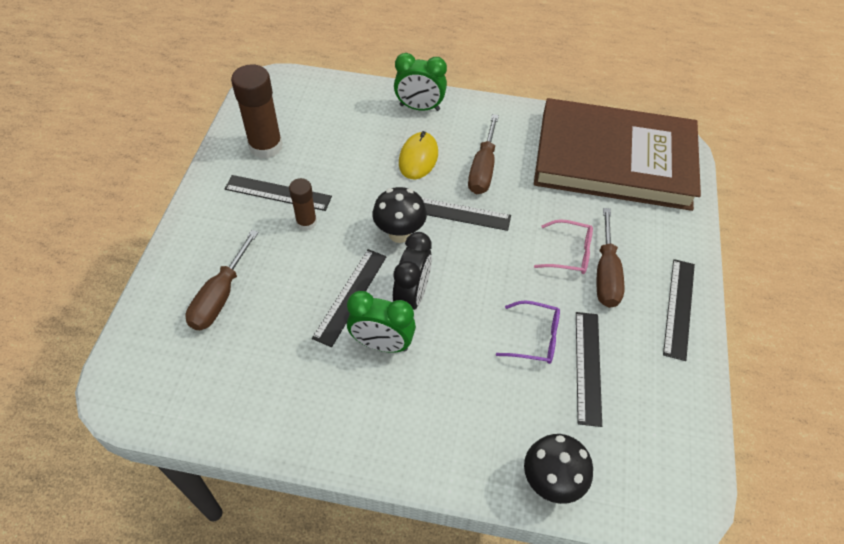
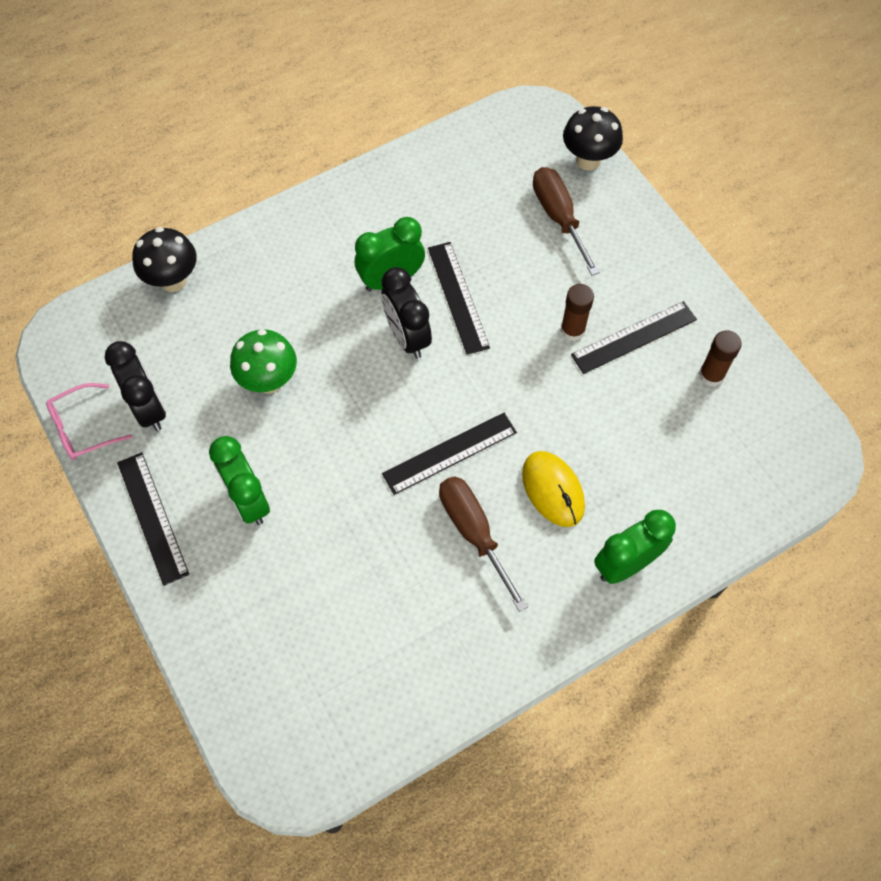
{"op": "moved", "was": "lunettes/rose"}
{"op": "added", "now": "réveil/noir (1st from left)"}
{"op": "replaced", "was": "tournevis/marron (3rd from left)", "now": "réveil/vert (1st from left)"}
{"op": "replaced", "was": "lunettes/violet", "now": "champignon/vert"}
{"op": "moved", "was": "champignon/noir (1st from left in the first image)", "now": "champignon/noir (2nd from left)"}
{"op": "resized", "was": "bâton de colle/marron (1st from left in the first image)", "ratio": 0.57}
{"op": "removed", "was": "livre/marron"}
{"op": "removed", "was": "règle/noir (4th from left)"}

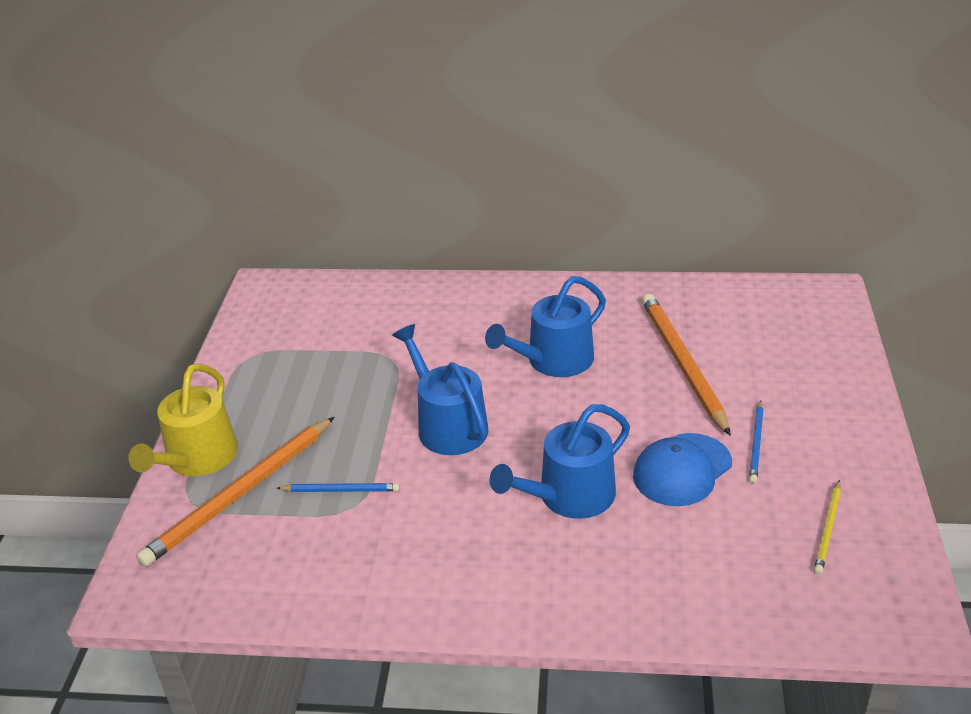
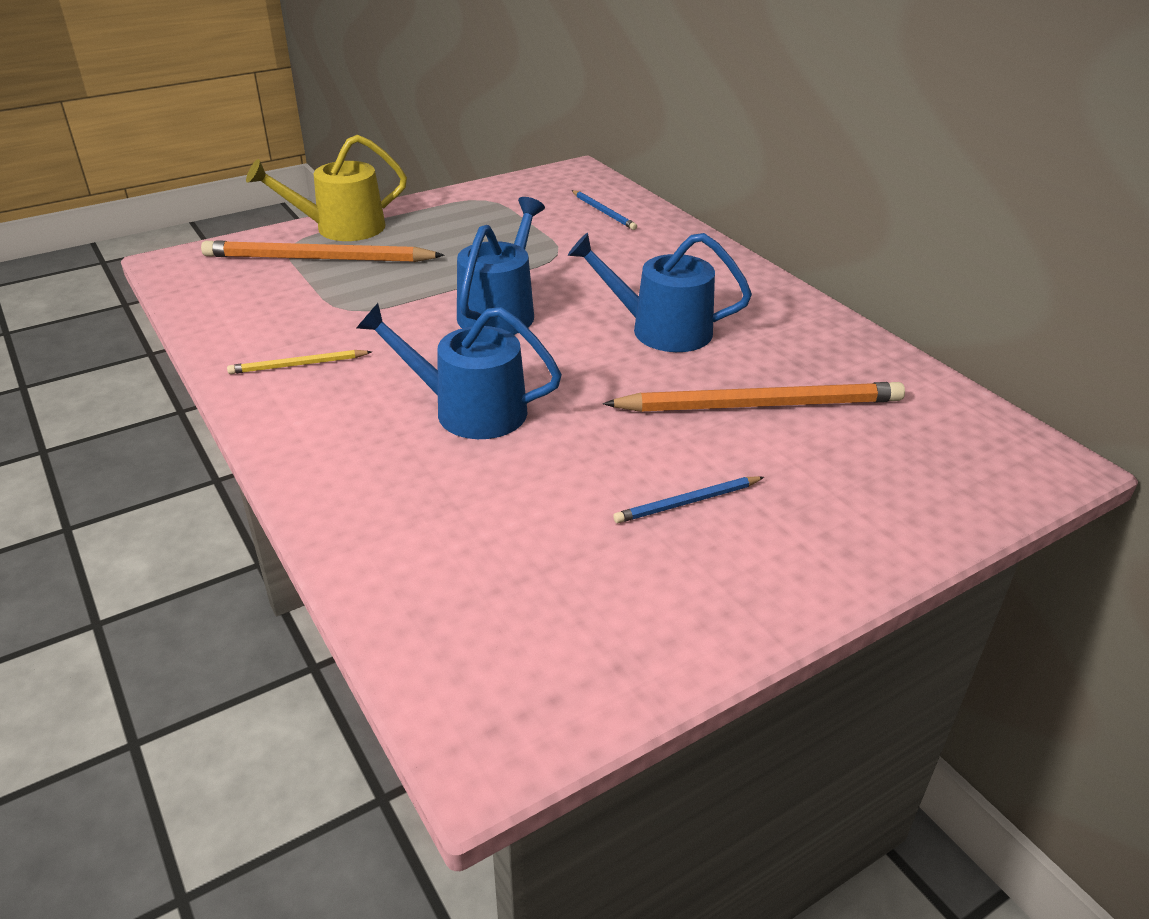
{"op": "moved", "was": "crayon/jaune"}
{"op": "moved", "was": "crayon/bleu (1st from left)"}
{"op": "turned", "was": "crayon/orange (2nd from left)", "clockwise": 45}
{"op": "removed", "was": "casquette/bleu"}

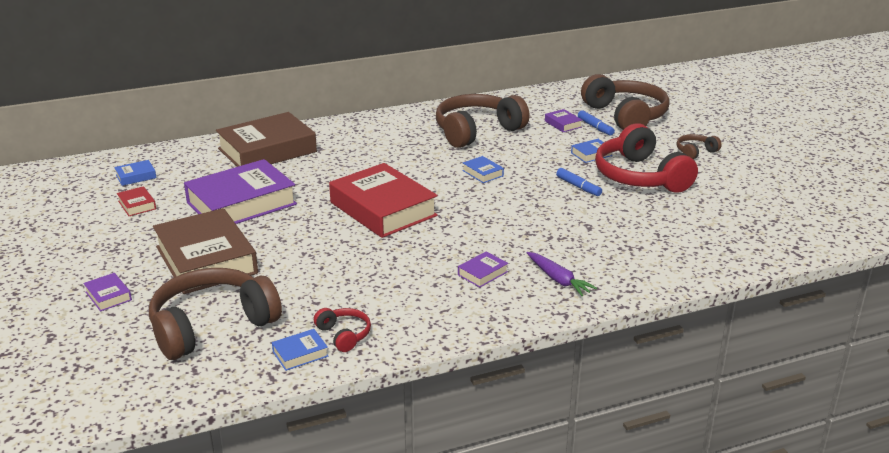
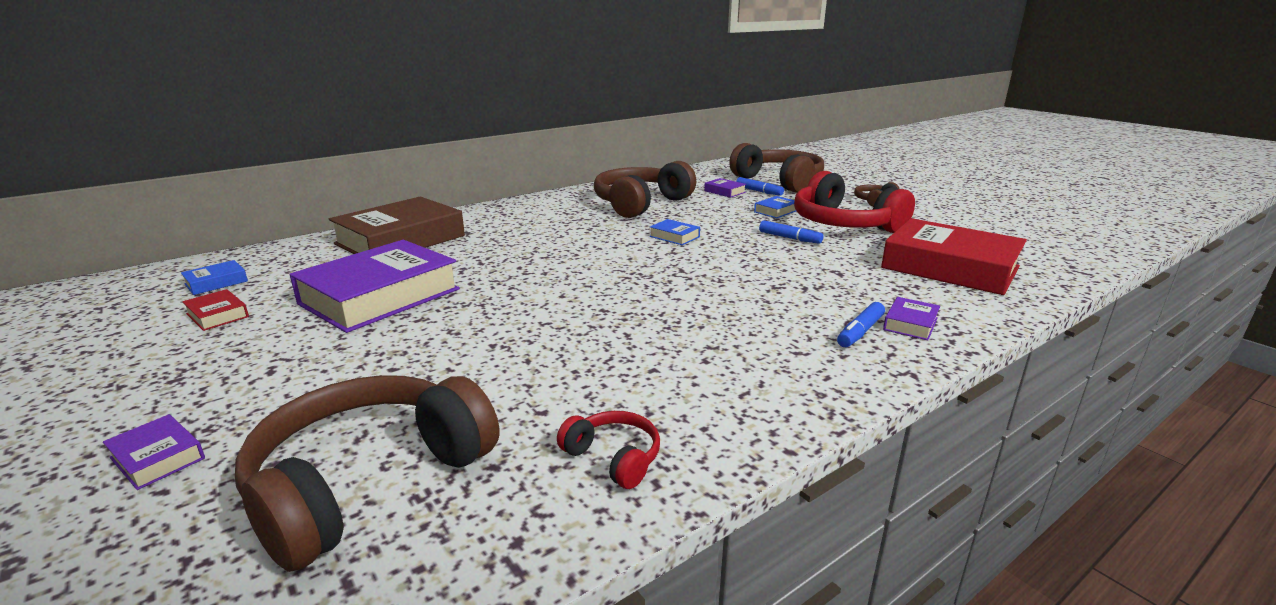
{"op": "replaced", "was": "carotte/violet", "now": "feutre/bleu (3rd from left)"}
{"op": "moved", "was": "livre/rouge (2nd from left)"}
{"op": "moved", "was": "livre/violet (3rd from left in the first image)", "now": "livre/violet (4th from left)"}
{"op": "removed", "was": "livre/marron (1st from left)"}
{"op": "removed", "was": "livre/bleu (2nd from left)"}

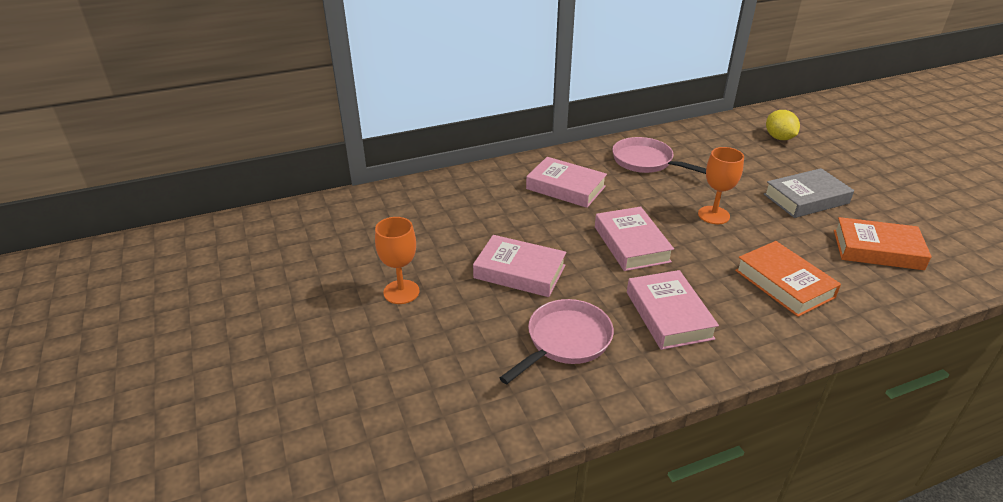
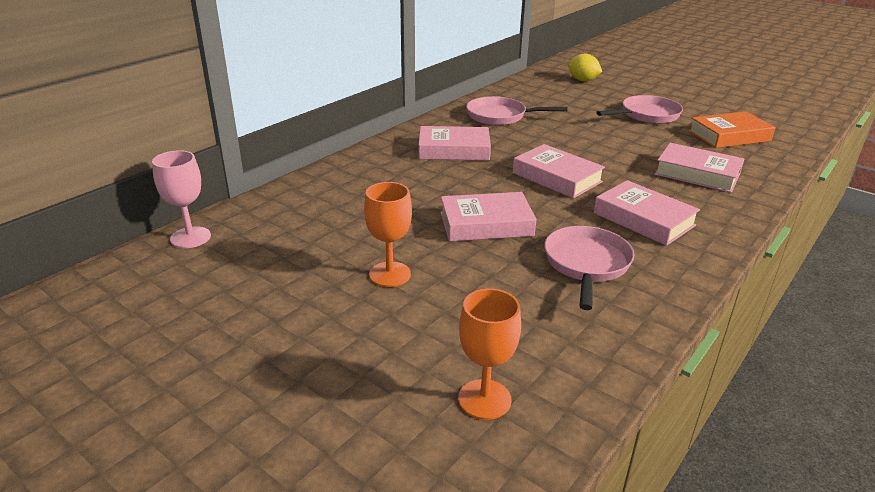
{"op": "added", "now": "verre à pied/rose"}
{"op": "moved", "was": "verre à pied/orange (2nd from left)"}
{"op": "replaced", "was": "livre/gris", "now": "poêle/rose (3rd from left)"}
{"op": "recoloured", "was": "livre/orange (1st from left)", "now": "livre/rose (5th from left)"}

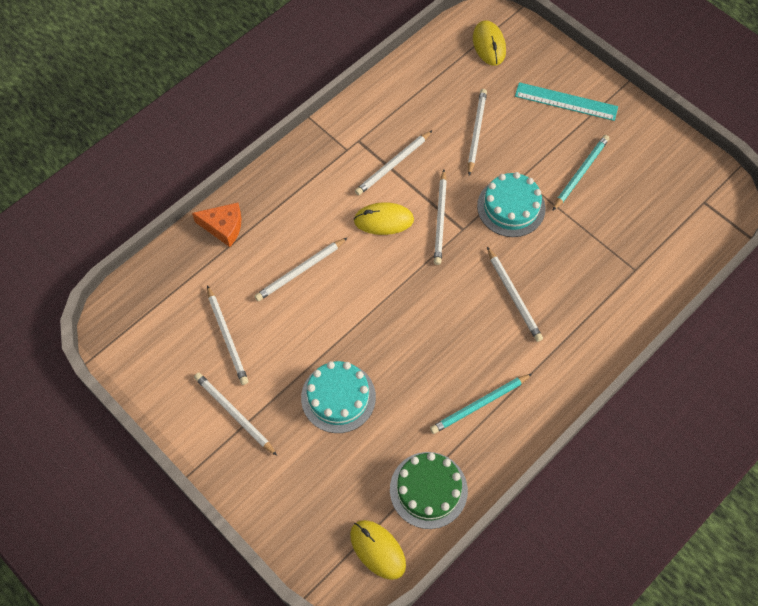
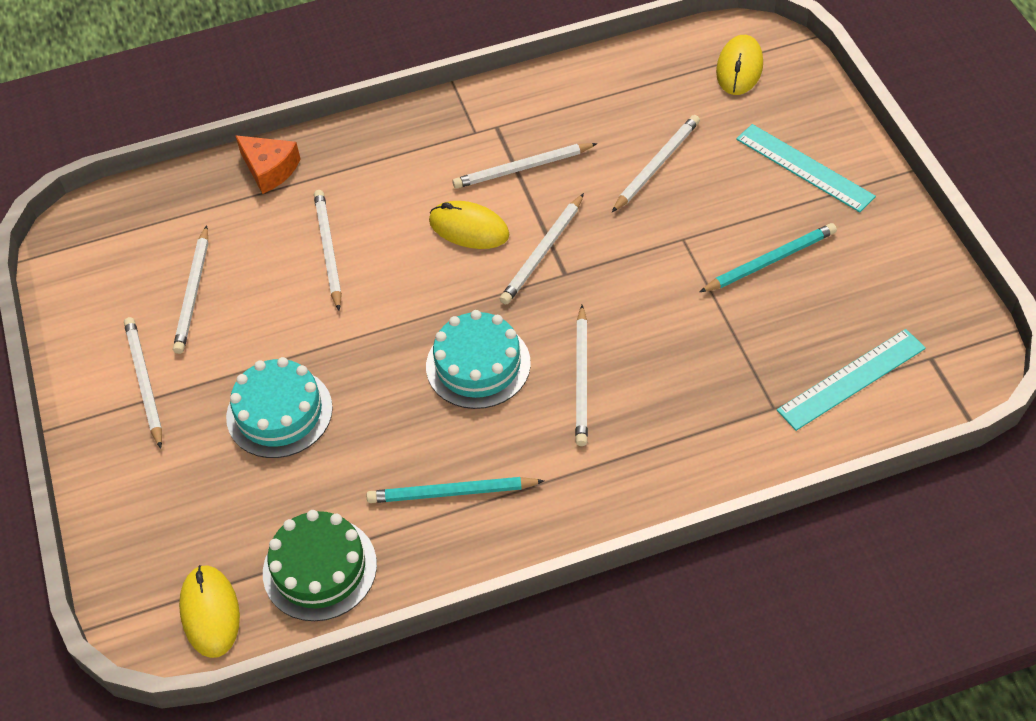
{"op": "turned", "was": "crayon/blanc (3rd from left)", "clockwise": 90}
{"op": "moved", "was": "gâteau/turquoise (2nd from left)"}
{"op": "added", "now": "règle/turquoise (2nd from left)"}

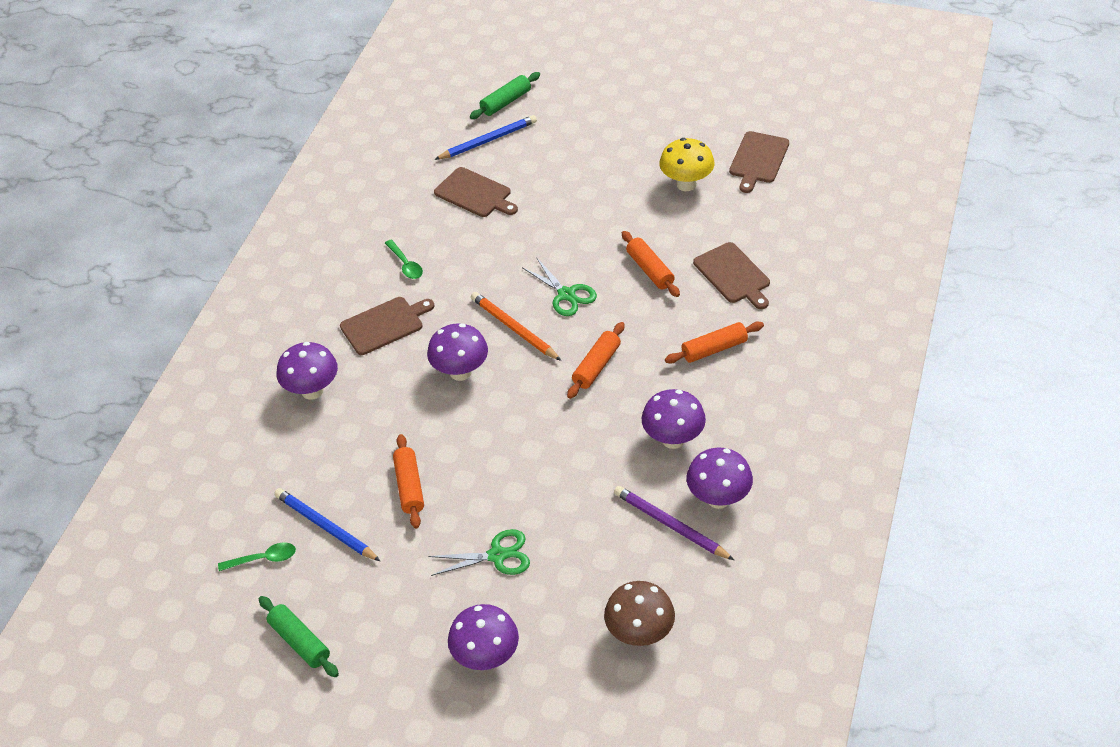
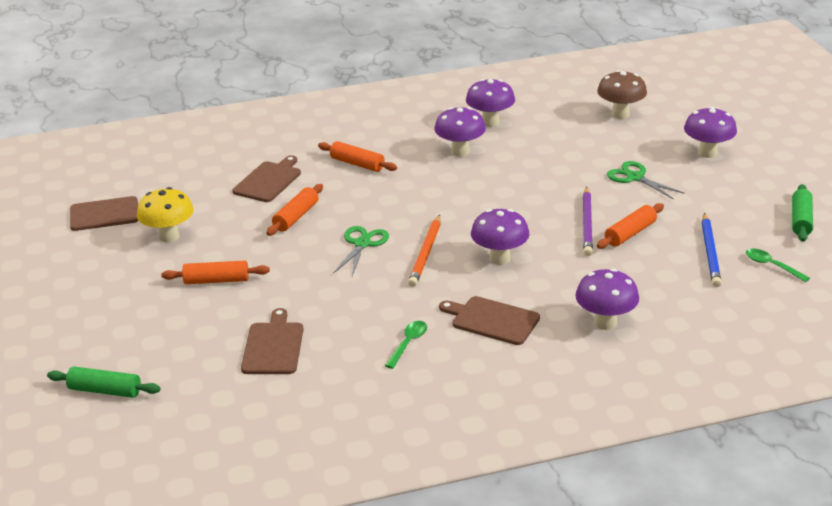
{"op": "moved", "was": "rouleau à pâtisserie/orange (2nd from left in the first image)", "now": "rouleau à pâtisserie/orange (1st from left)"}
{"op": "moved", "was": "crayon/violet"}
{"op": "removed", "was": "crayon/bleu (2nd from left)"}

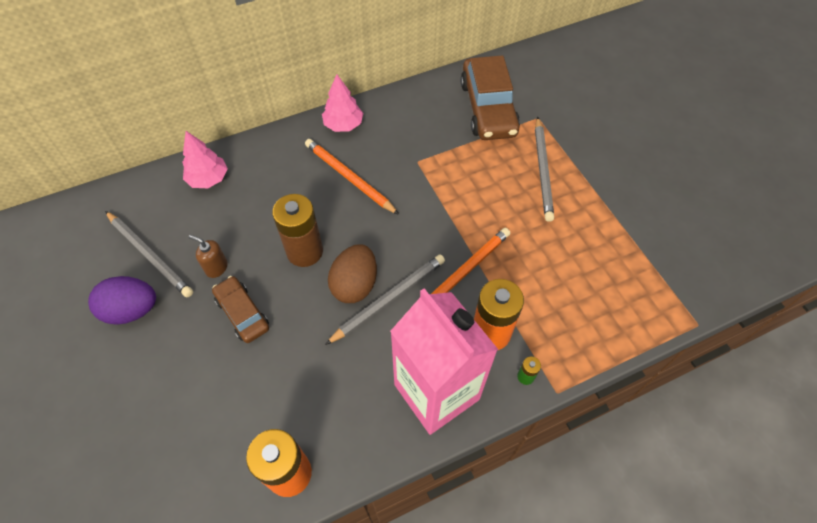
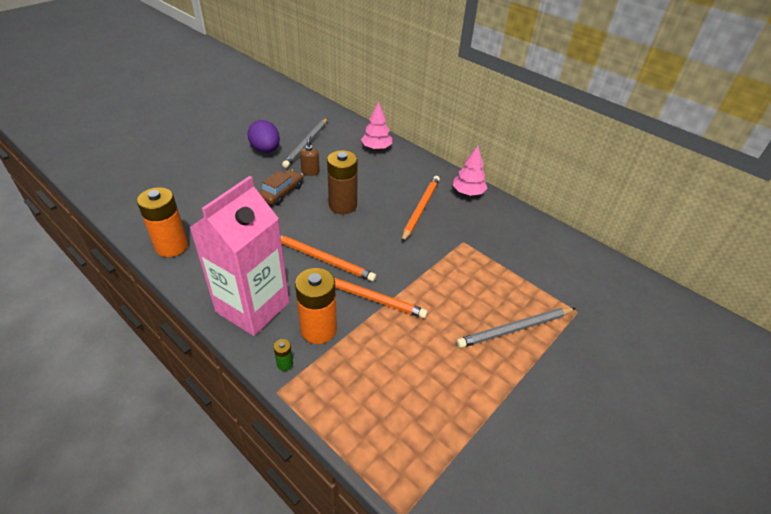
{"op": "recoloured", "was": "crayon/gris (2nd from left)", "now": "crayon/orange (1st from left)"}
{"op": "removed", "was": "œuf/marron"}
{"op": "removed", "was": "voiture/marron (2nd from left)"}

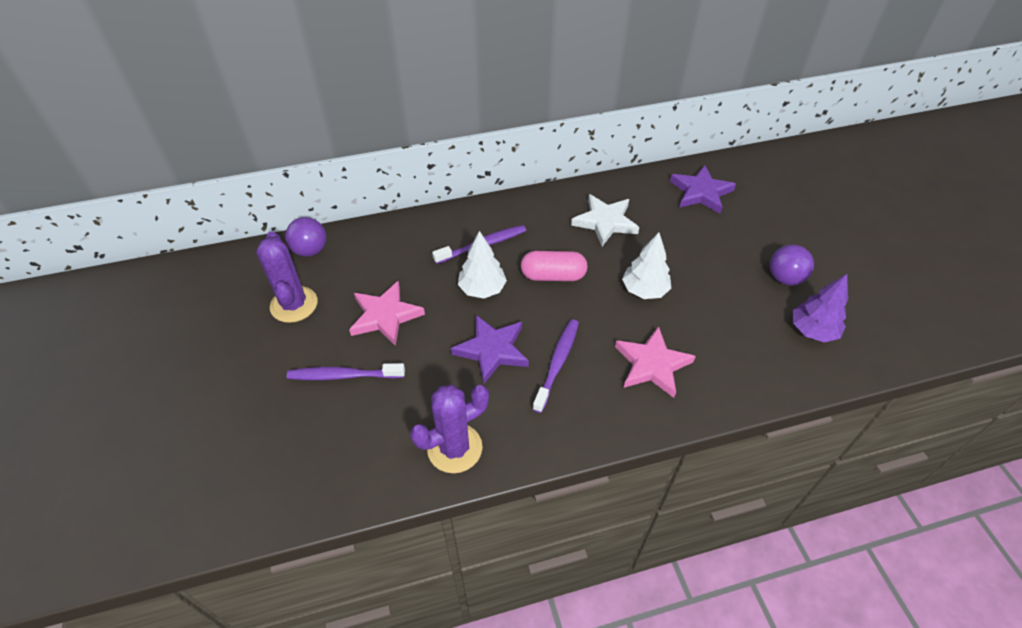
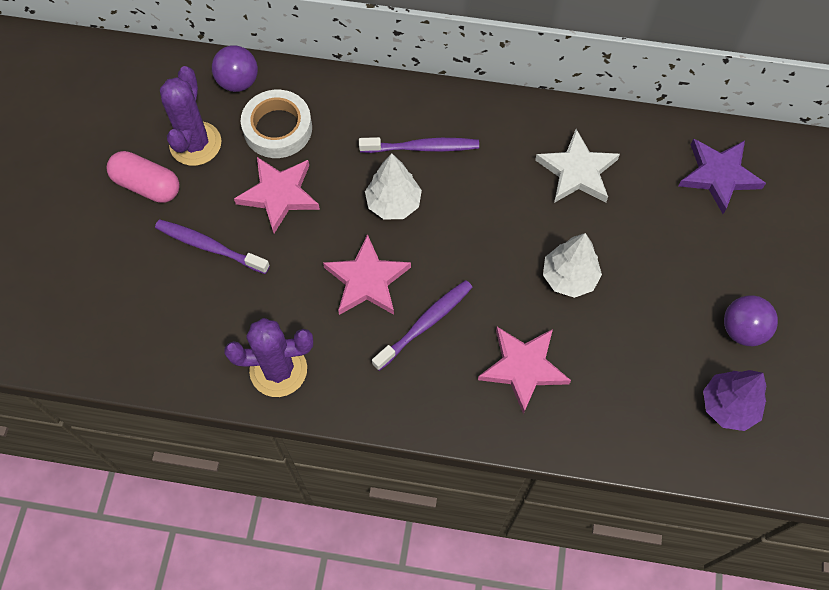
{"op": "moved", "was": "gélule/rose"}
{"op": "added", "now": "ruban adhésif/blanc"}
{"op": "recoloured", "was": "étoile/violet (1st from left)", "now": "étoile/rose (2nd from left)"}

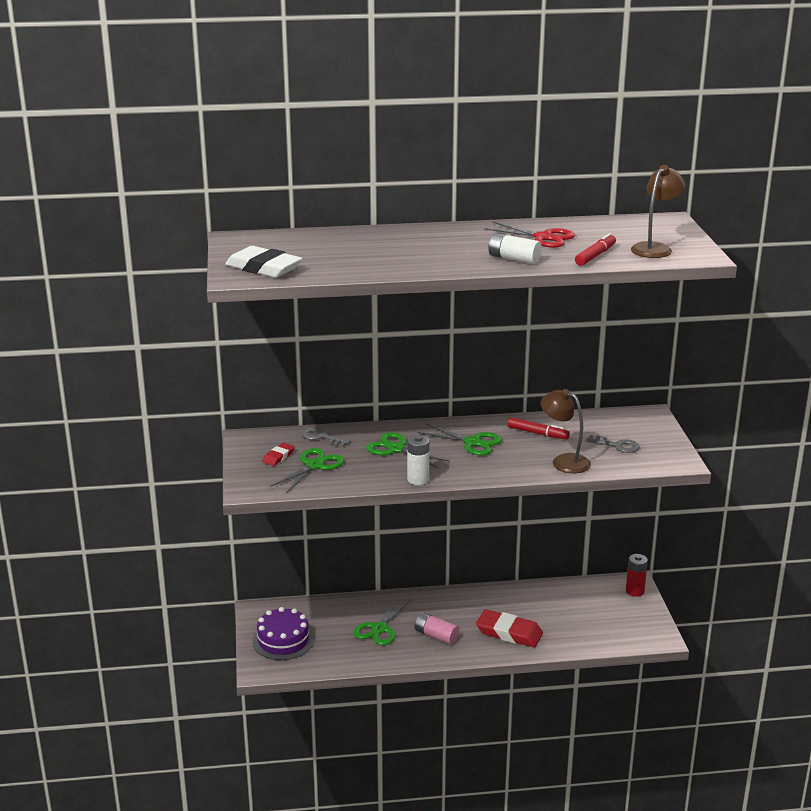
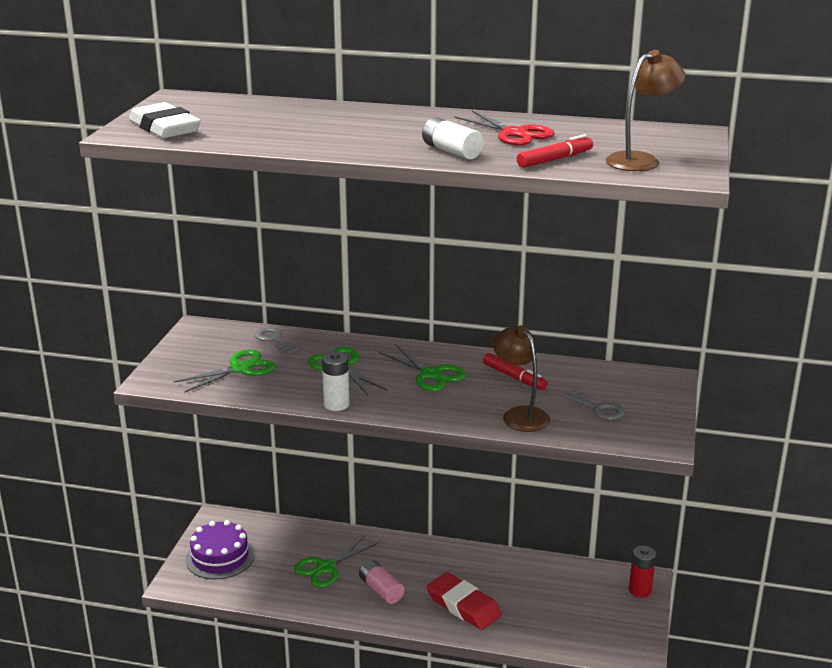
{"op": "removed", "was": "gomme/rouge (1st from left)"}

